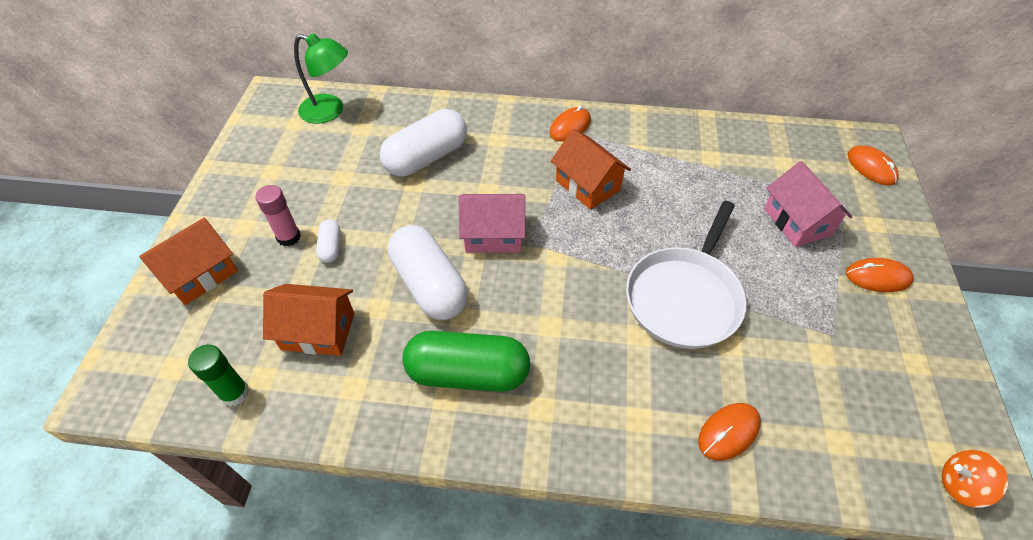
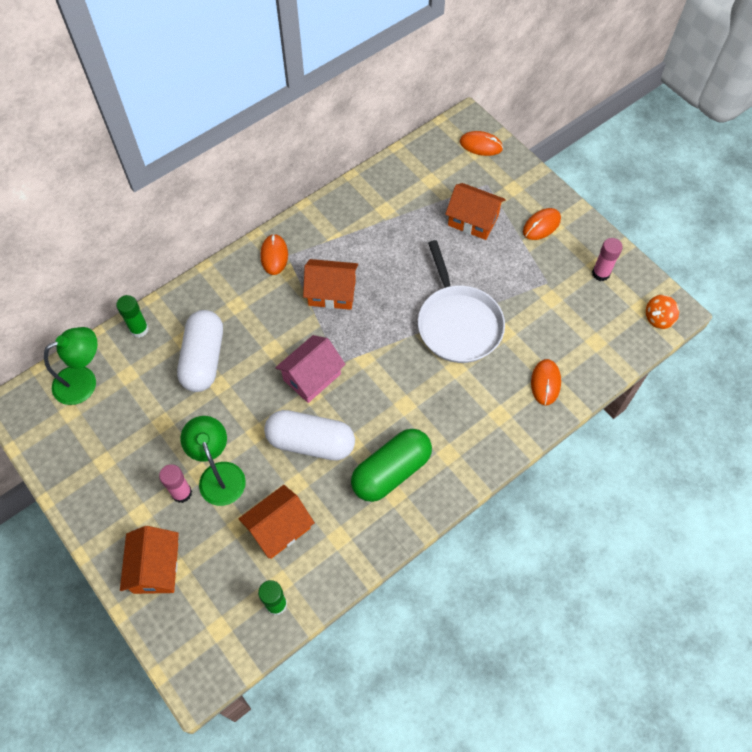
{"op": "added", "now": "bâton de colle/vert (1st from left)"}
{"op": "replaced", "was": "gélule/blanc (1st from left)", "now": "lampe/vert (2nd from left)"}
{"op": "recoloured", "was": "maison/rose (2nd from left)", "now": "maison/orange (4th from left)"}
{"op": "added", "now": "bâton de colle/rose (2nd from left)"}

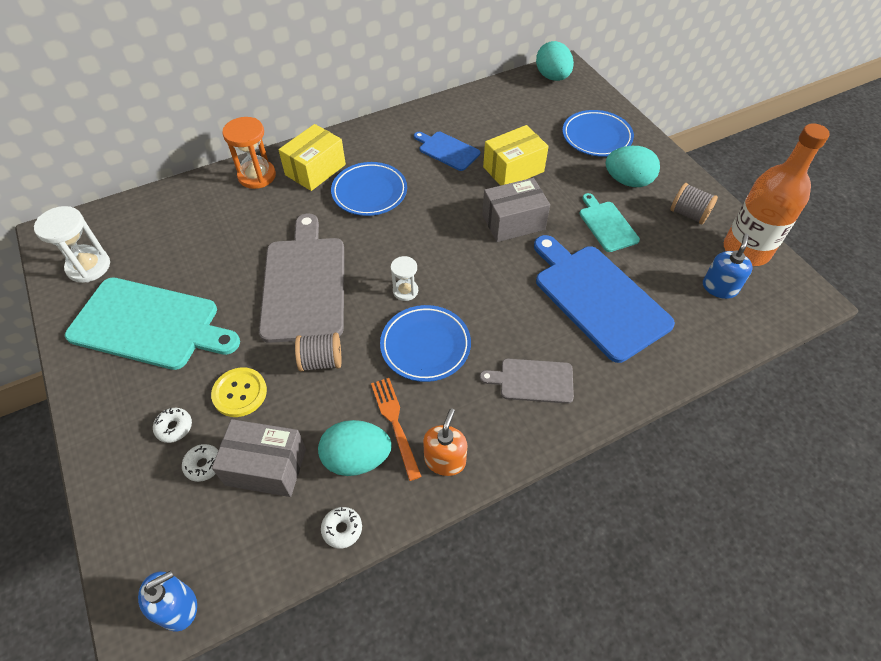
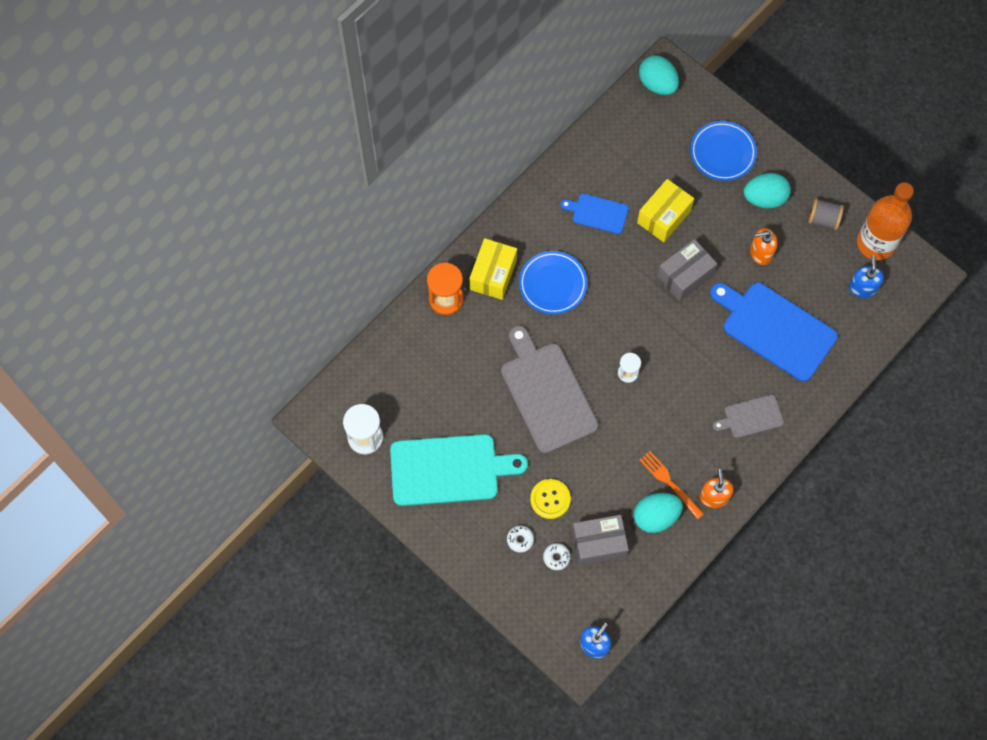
{"op": "replaced", "was": "planche à découper/turquoise (2nd from left)", "now": "distributeur de savon/orange (2nd from left)"}
{"op": "removed", "was": "bobine/gris (1st from left)"}
{"op": "removed", "was": "beignet/blanc (3rd from left)"}
{"op": "removed", "was": "assiette/bleu (2nd from left)"}

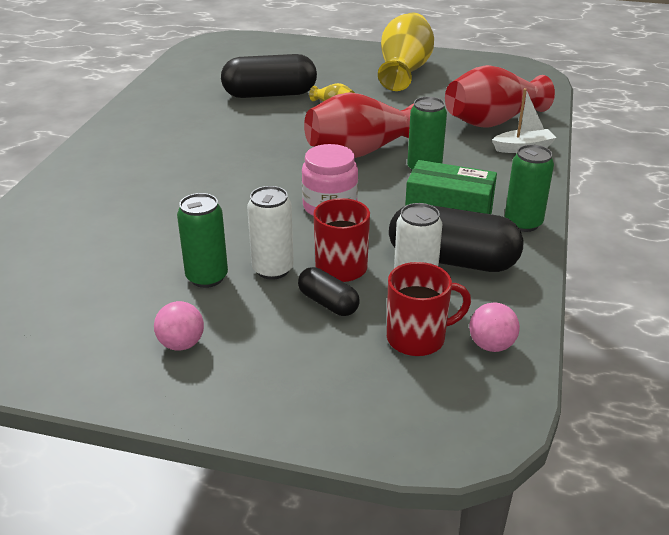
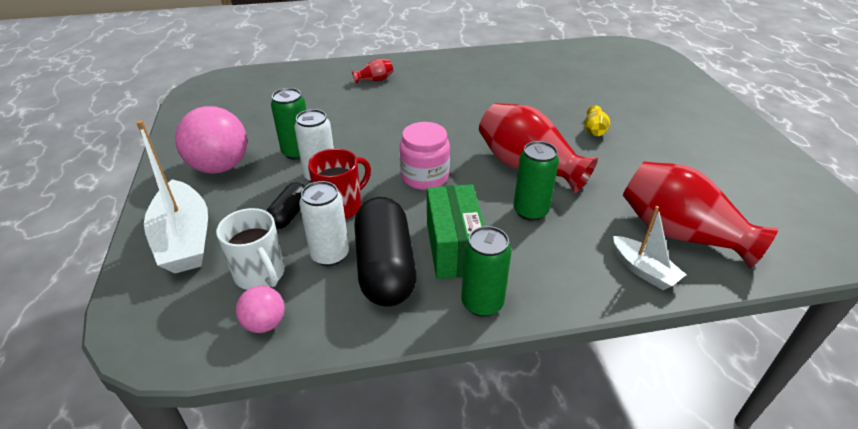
{"op": "added", "now": "bateau/blanc (1st from left)"}
{"op": "resized", "was": "balle/rose (1st from left)", "ratio": 1.93}
{"op": "recoloured", "was": "tasse/rouge (2nd from left)", "now": "tasse/blanc"}
{"op": "added", "now": "vase/rouge (1st from left)"}
{"op": "removed", "was": "gélule/noir (1st from left)"}
{"op": "removed", "was": "vase/jaune (2nd from left)"}

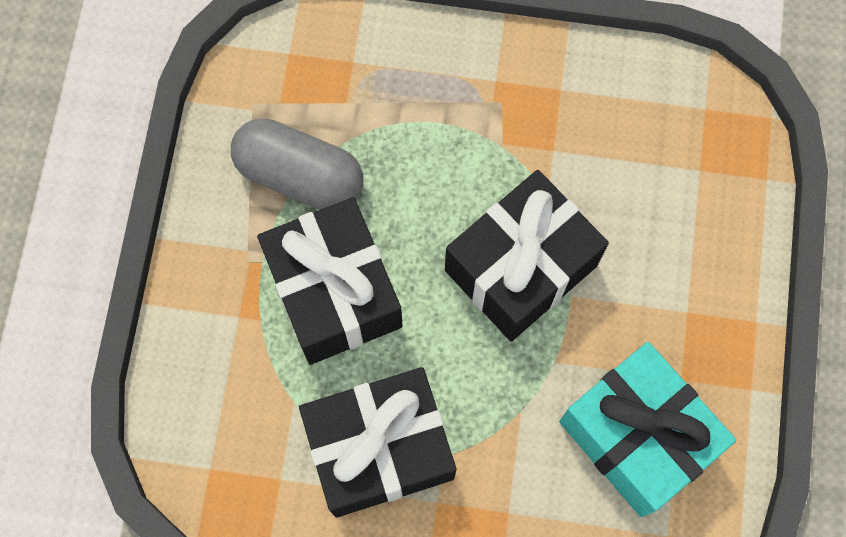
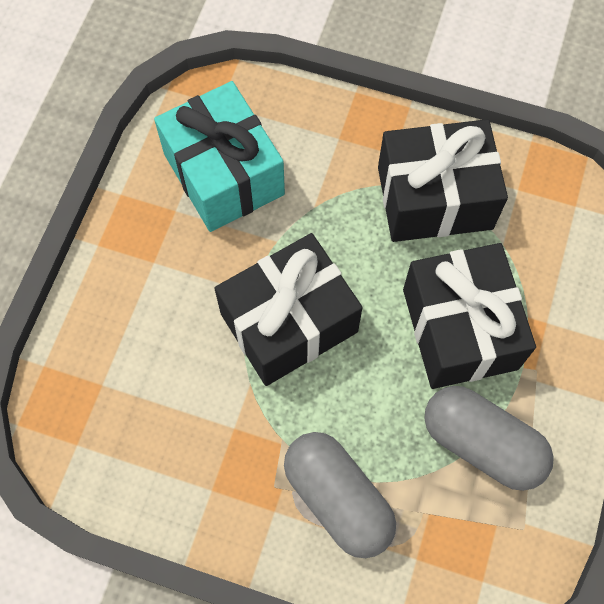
{"op": "added", "now": "gélule/gris (1st from left)"}

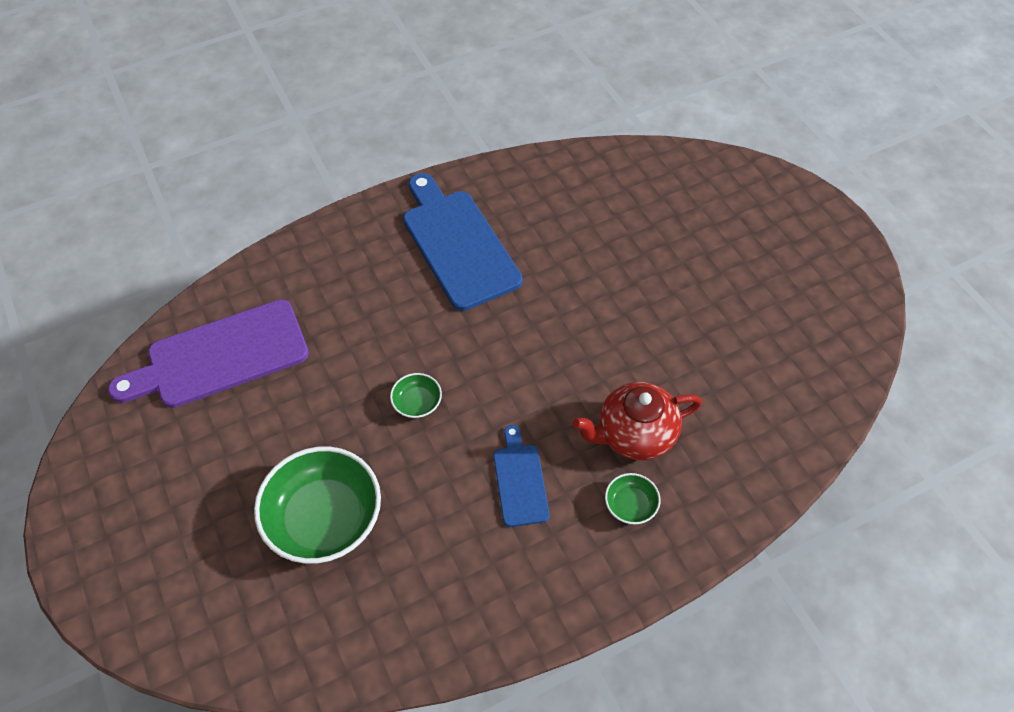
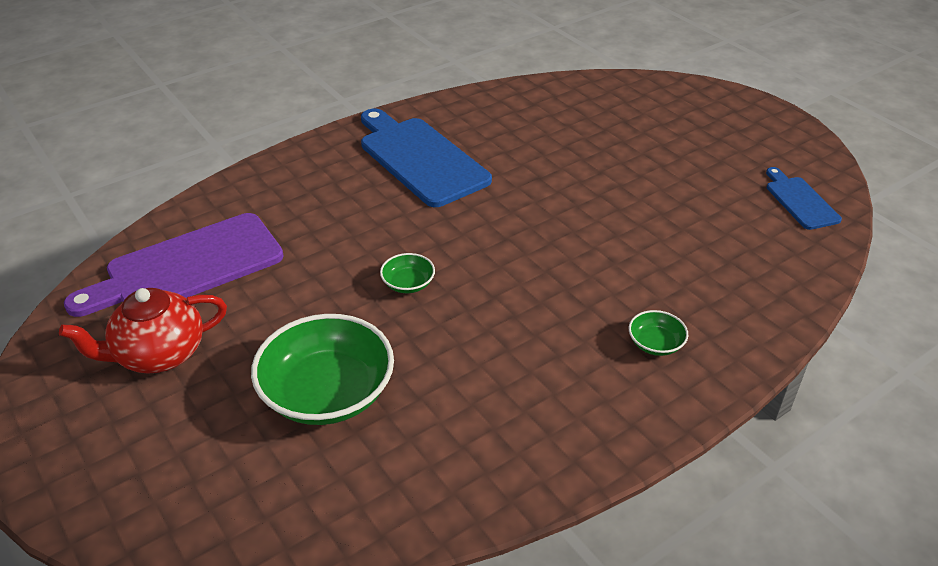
{"op": "moved", "was": "théière/rouge"}
{"op": "moved", "was": "planche à découper/bleu (2nd from left)"}

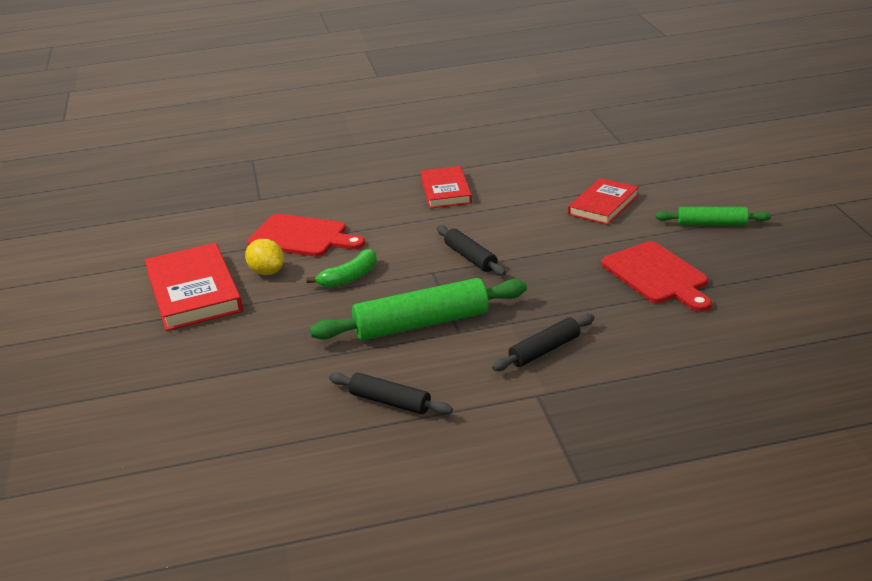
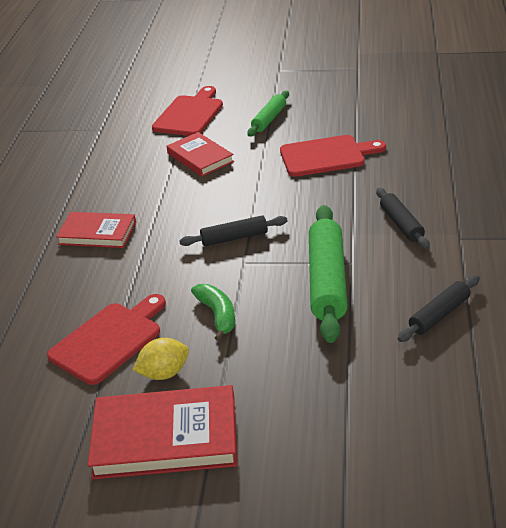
{"op": "added", "now": "planche à découper/rouge (2nd from left)"}

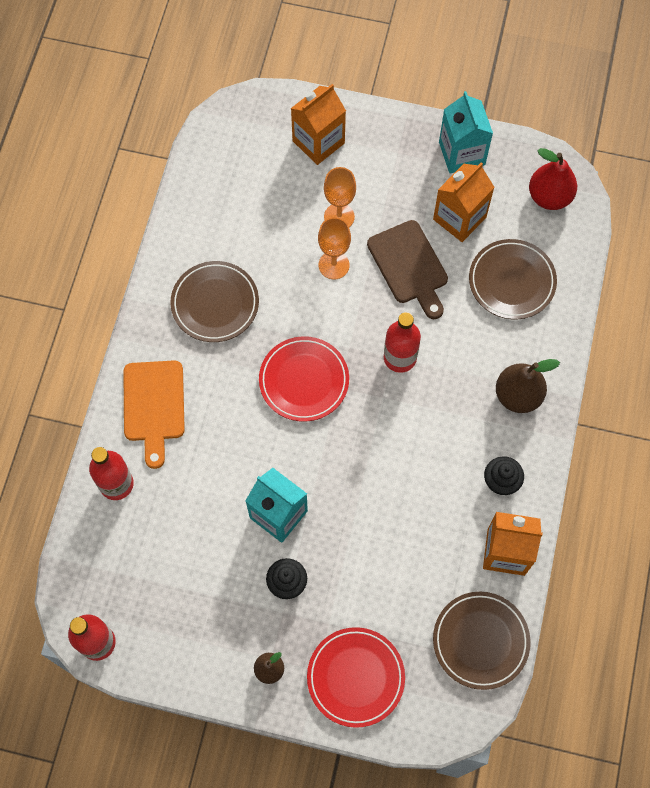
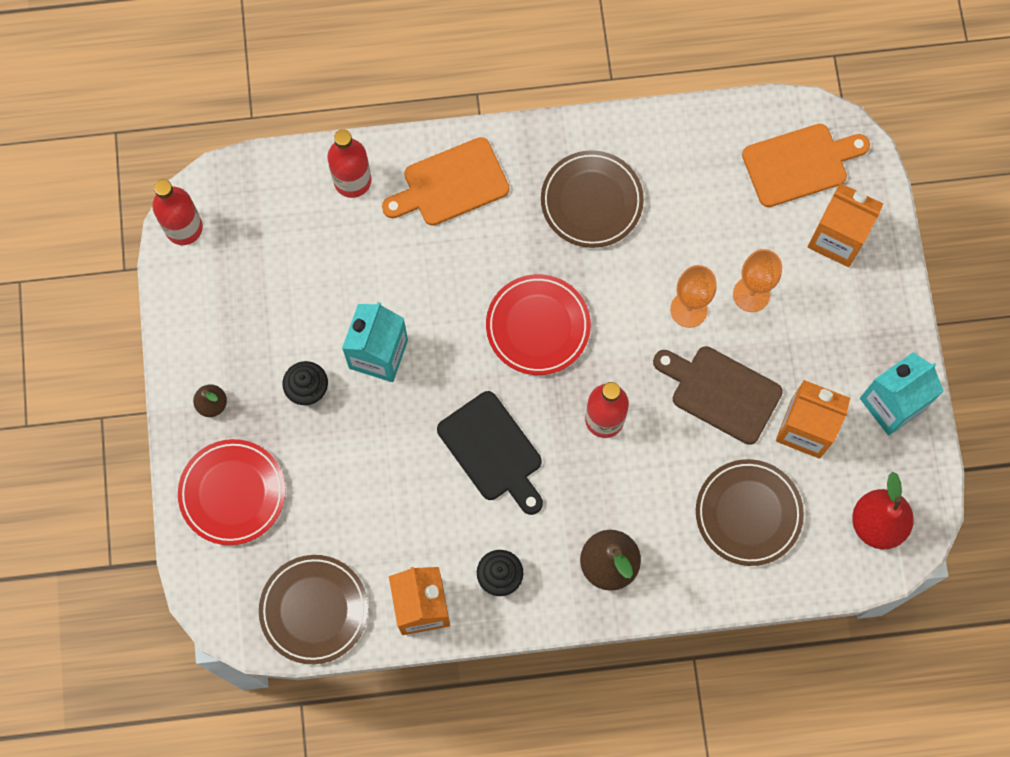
{"op": "added", "now": "planche à découper/noir"}
{"op": "turned", "was": "planche à découper/marron", "clockwise": 75}
{"op": "added", "now": "planche à découper/orange (2nd from left)"}

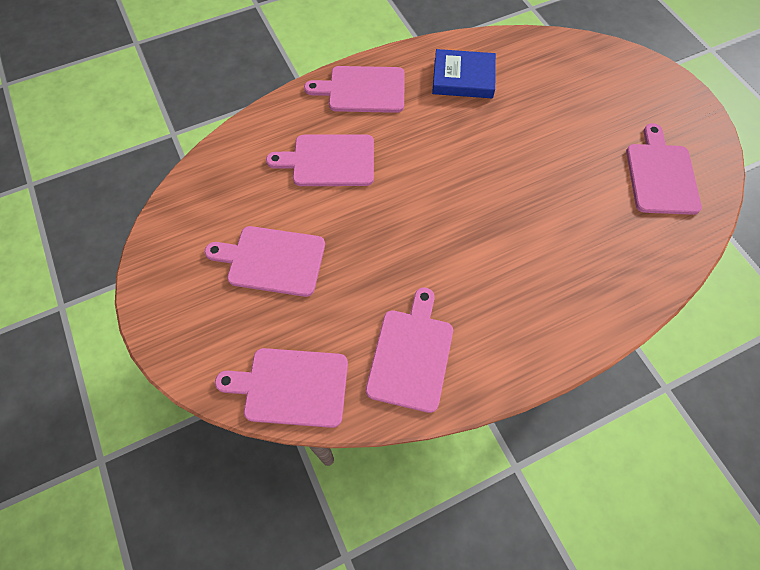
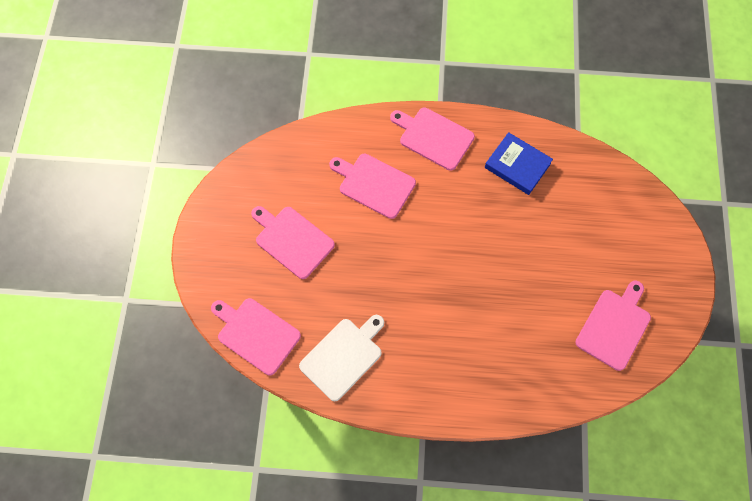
{"op": "recoloured", "was": "planche à découper/rose (5th from left)", "now": "planche à découper/blanc"}

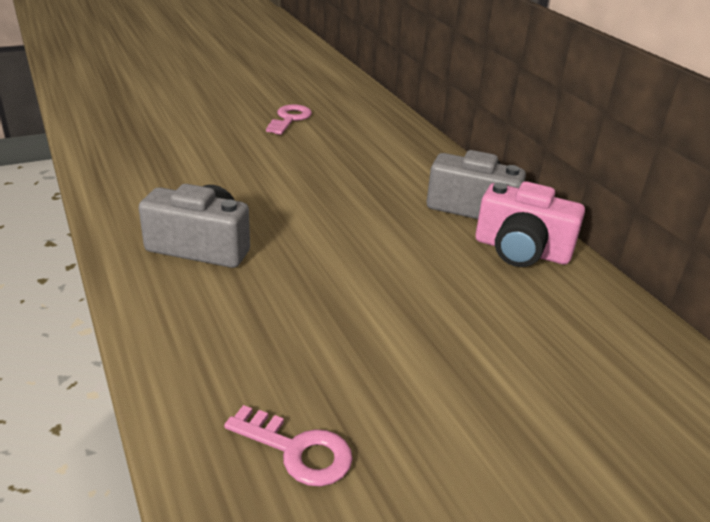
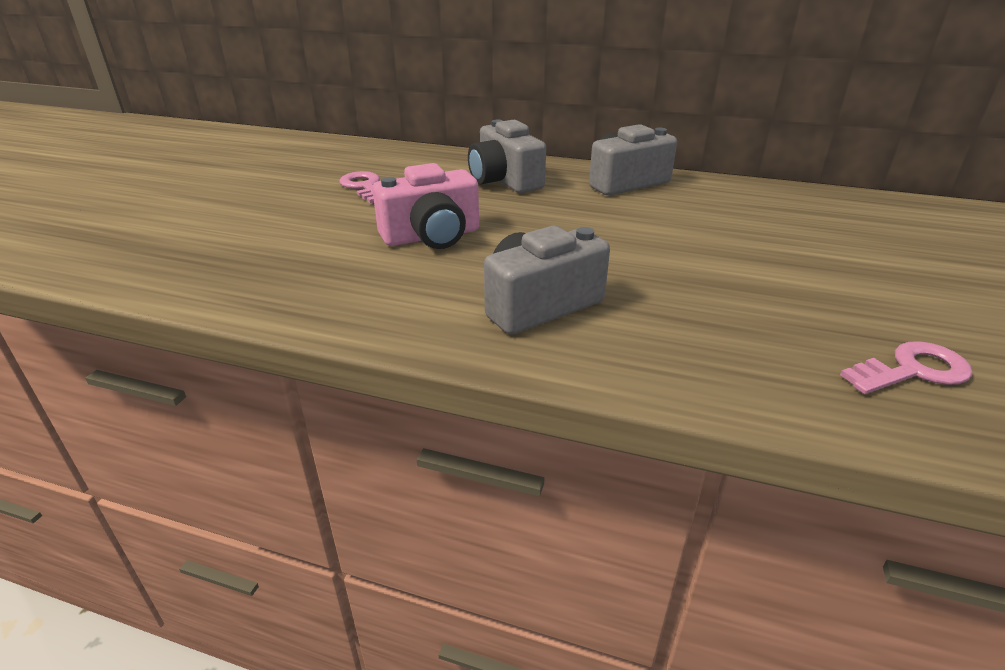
{"op": "moved", "was": "appareil photo/rose"}
{"op": "added", "now": "appareil photo/gris (1st from left)"}

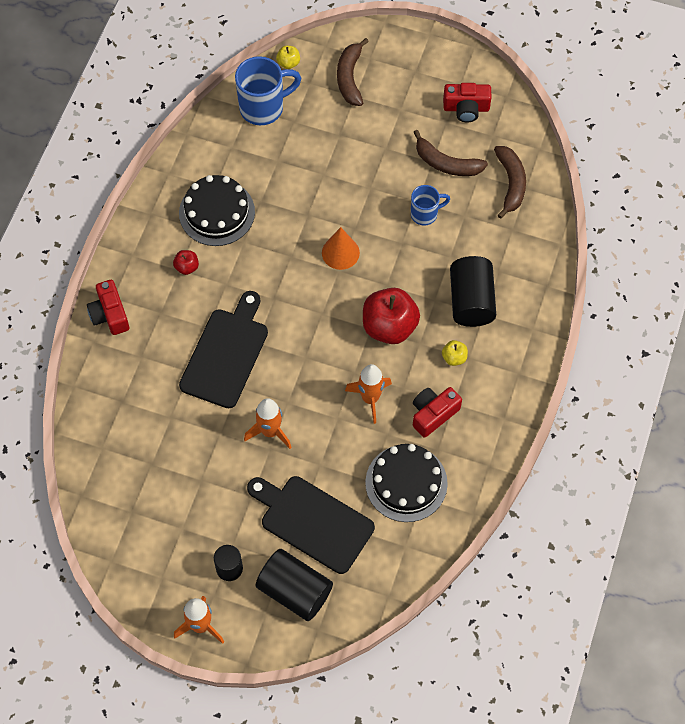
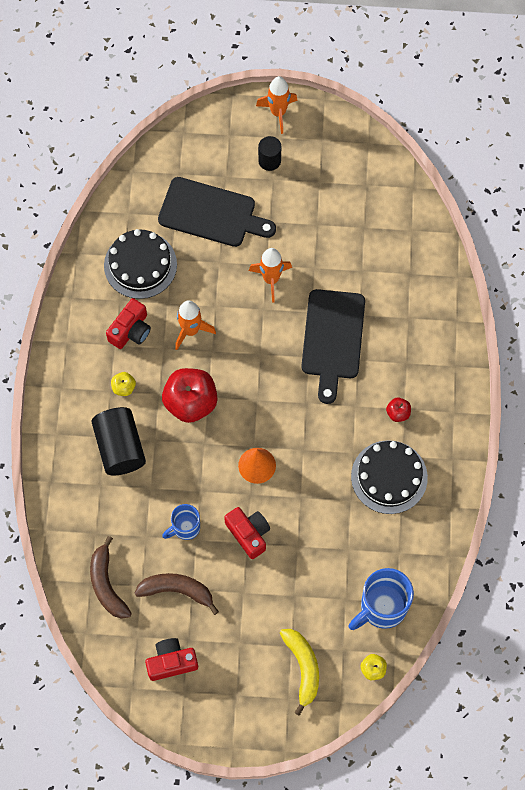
{"op": "moved", "was": "appareil photo/rouge (1st from left in the first image)", "now": "appareil photo/rouge (3rd from left)"}
{"op": "recoloured", "was": "banane/marron (1st from left)", "now": "banane/jaune"}
{"op": "removed", "was": "cylindre/noir (2nd from left)"}

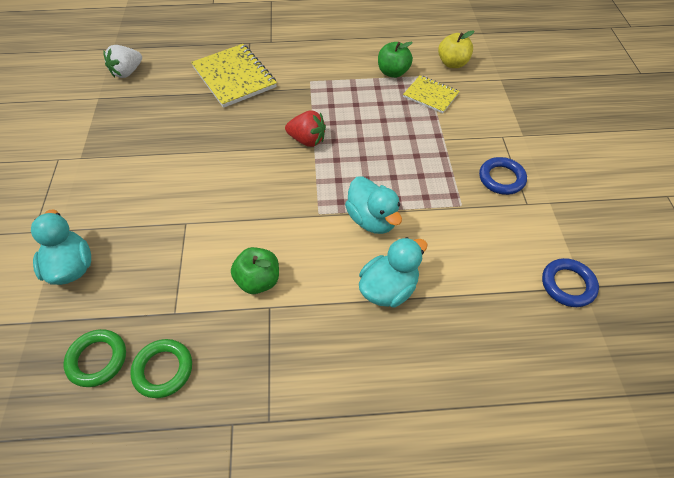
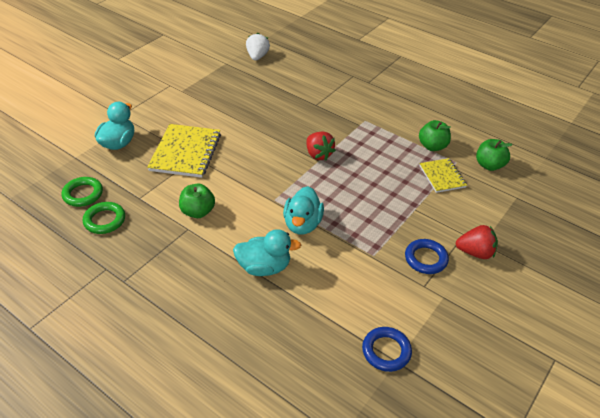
{"op": "moved", "was": "carnet/jaune (1st from left)"}
{"op": "turned", "was": "fraise/blanc", "clockwise": 105}
{"op": "added", "now": "fraise/rouge (2nd from left)"}
{"op": "recoloured", "was": "pomme/jaune", "now": "pomme/vert (3rd from left)"}

